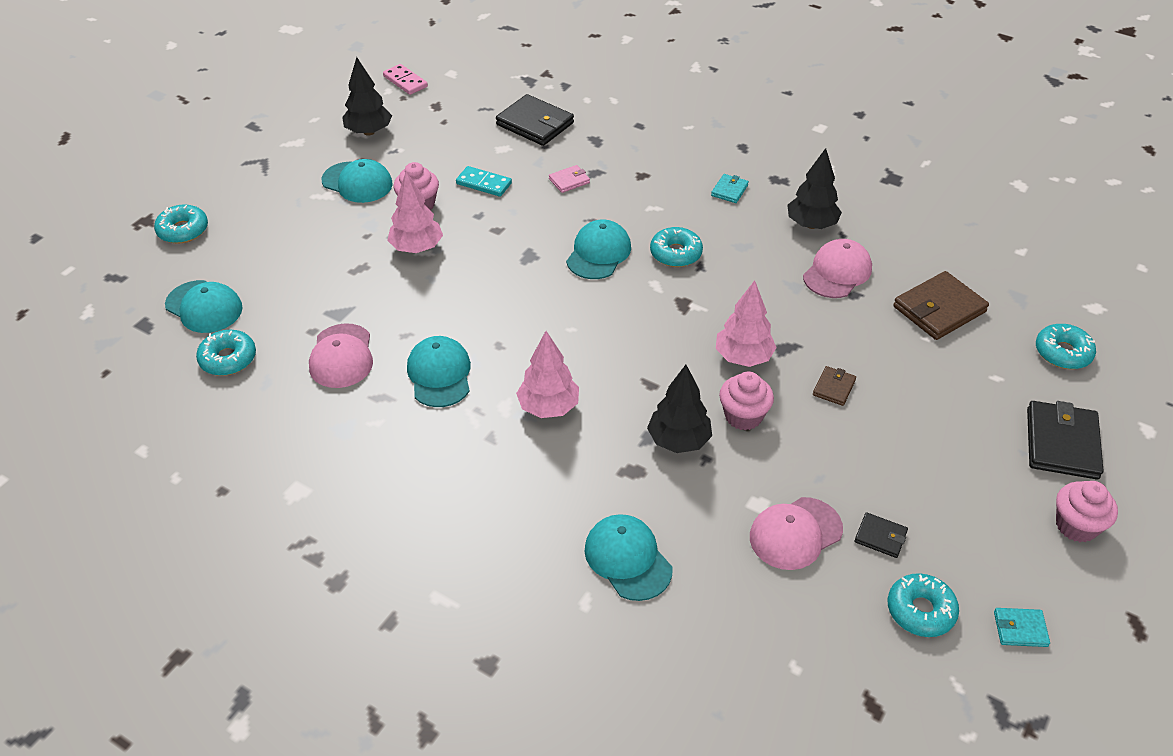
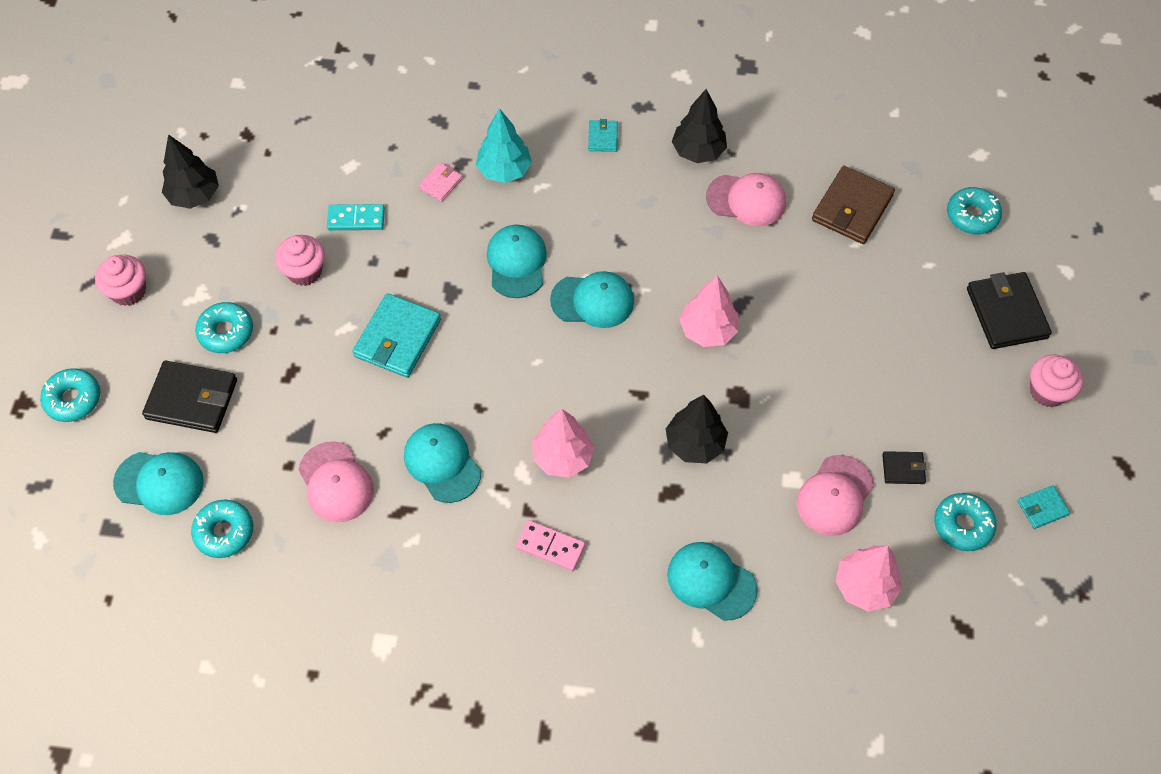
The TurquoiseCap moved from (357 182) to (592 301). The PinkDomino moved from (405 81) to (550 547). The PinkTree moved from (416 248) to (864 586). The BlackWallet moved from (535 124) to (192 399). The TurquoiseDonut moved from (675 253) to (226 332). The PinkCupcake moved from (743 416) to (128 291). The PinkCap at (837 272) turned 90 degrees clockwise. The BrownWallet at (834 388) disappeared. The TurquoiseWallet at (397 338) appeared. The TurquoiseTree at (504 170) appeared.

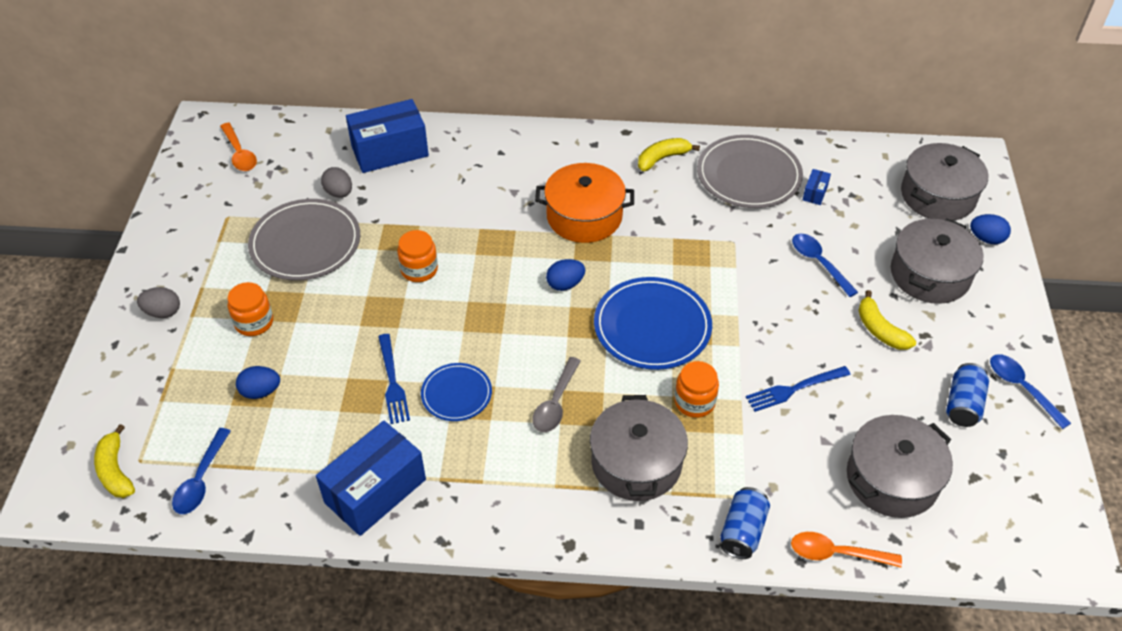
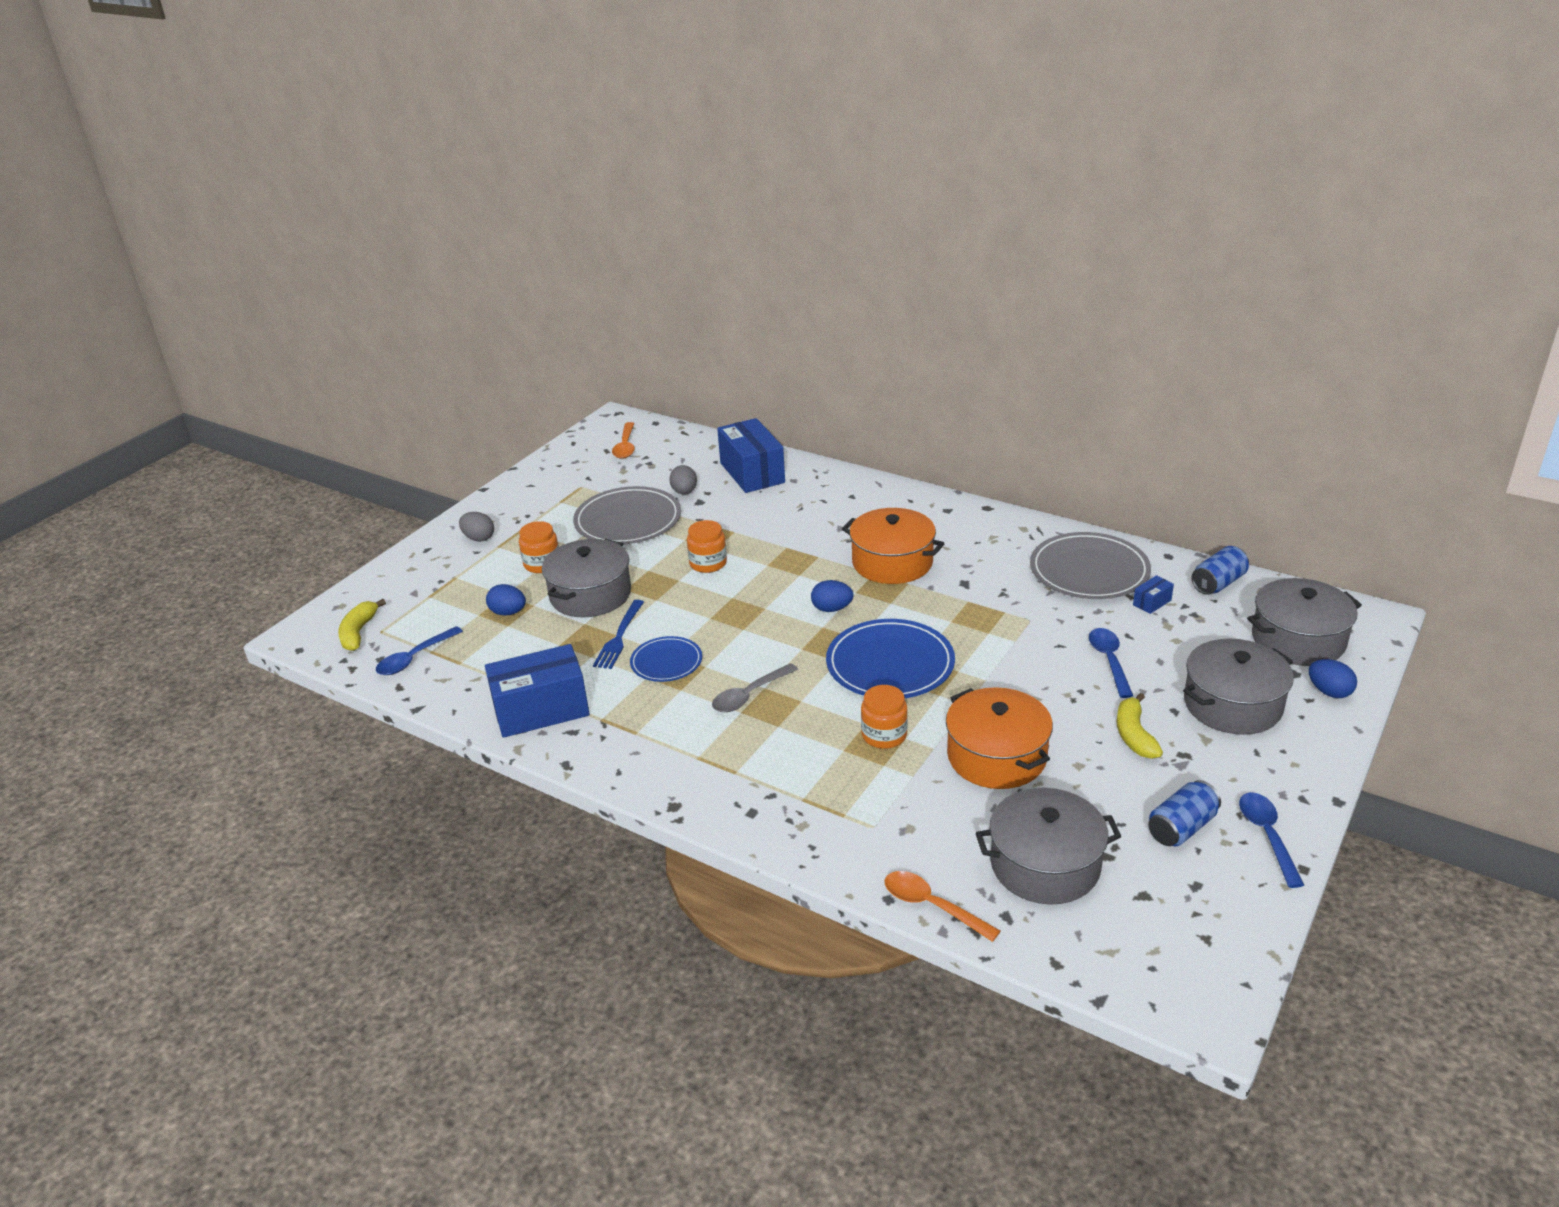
The BlueBox at (390 151) turned 60 degrees clockwise. The GreyPot moved from (636 463) to (590 594). The YellowBanana at (662 158) disappeared. The BlueCan moved from (742 531) to (1218 583). The BlueFork at (794 389) was replaced by the OrangePot at (997 756).

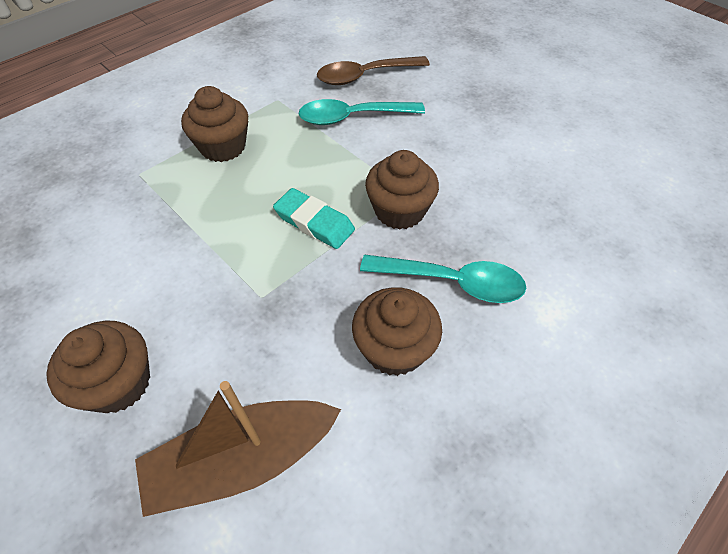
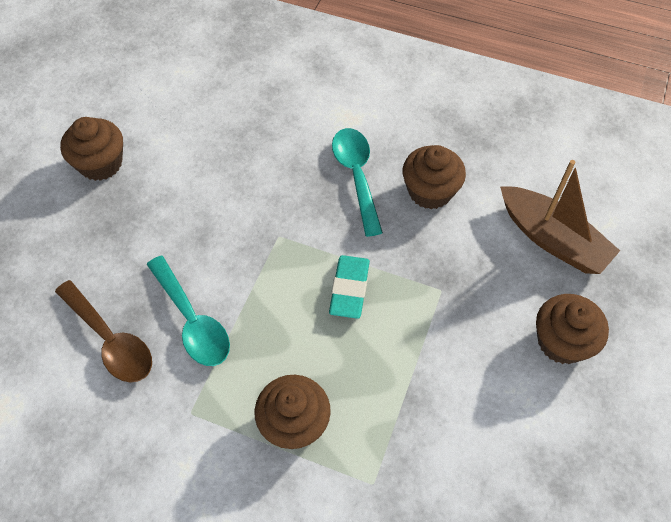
The BrownCupcake moved from (399 211) to (101 163).

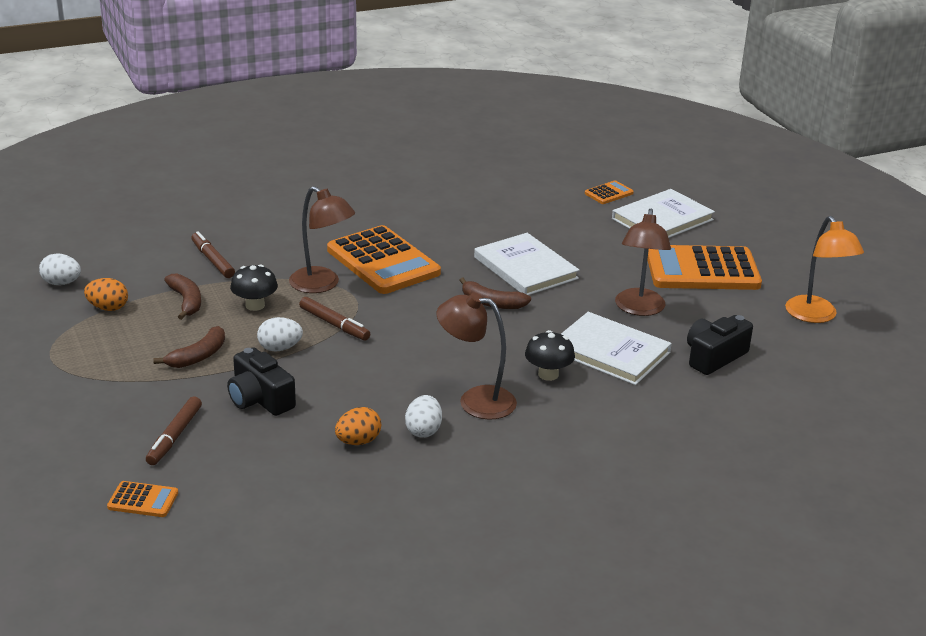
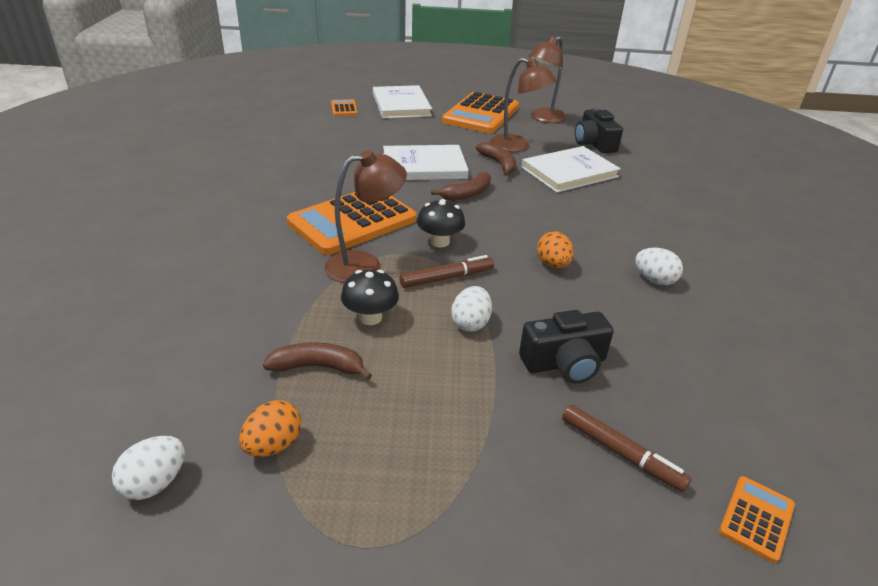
The BrownBanana moved from (198 356) to (498 164). The BrownMarker at (212 260) disappeared. The OrangeCalculator at (383 261) turned 150 degrees clockwise. The OrangeEgg moved from (358 441) to (553 265). The BrownLamp moved from (475 400) to (543 118). The BlackMushroom moved from (548 374) to (440 242). The OrangeLamp at (816 316) disappeared.

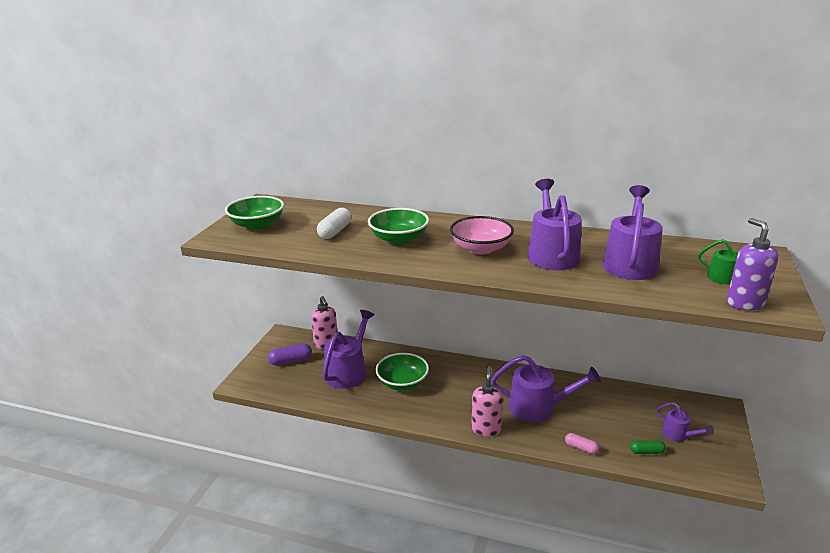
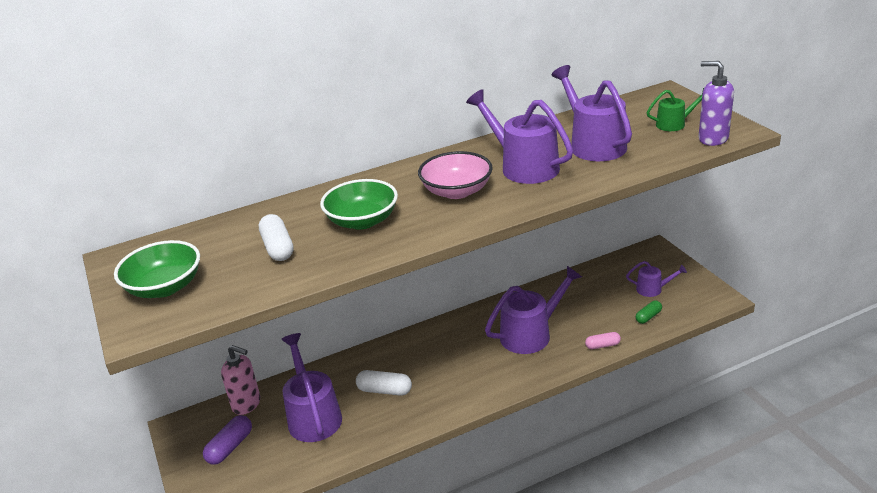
The GreenBowl at (402 383) was replaced by the WhiteCapsule at (384 390). The PinkSoapDispenser at (486 429) disappeared.

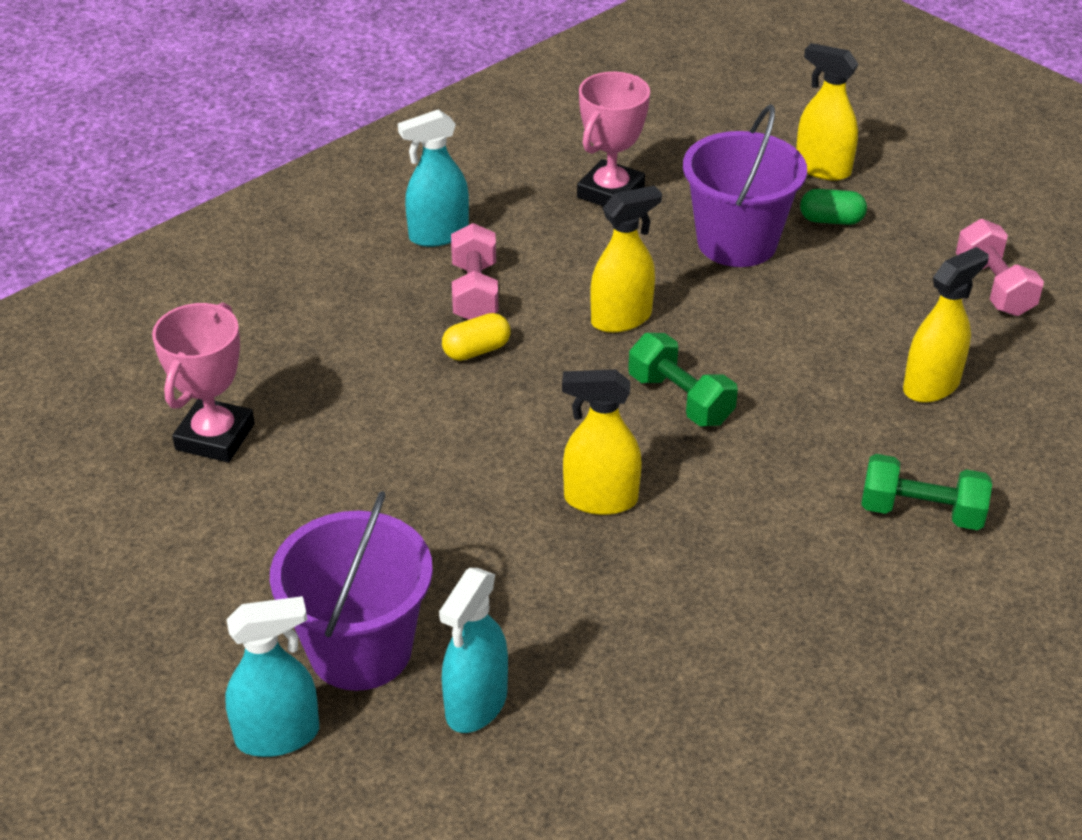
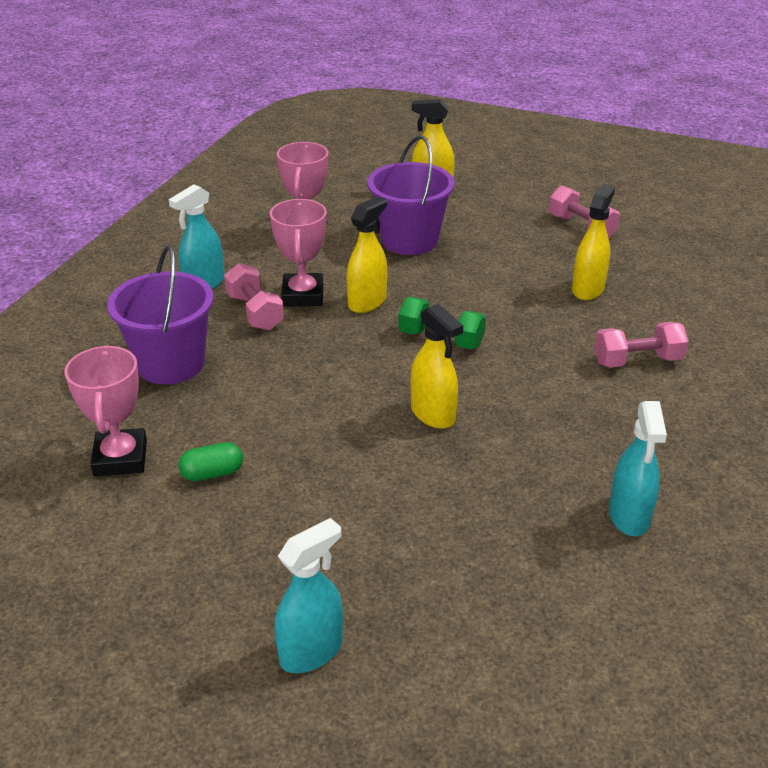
The PurpleBucket moved from (360 649) to (171 363). The TurquoiseSprayBottle moved from (476 704) to (629 516). The YellowCapsule at (476 350) disappeared. The YellowSprayBottle at (600 499) turned 105 degrees counterclockwise. The GreenCapsule moved from (831 220) to (212 473). The GreenDumbbell at (921 512) became the PinkDumbbell at (637 361). The PinkTrophy at (303 295) appeared.

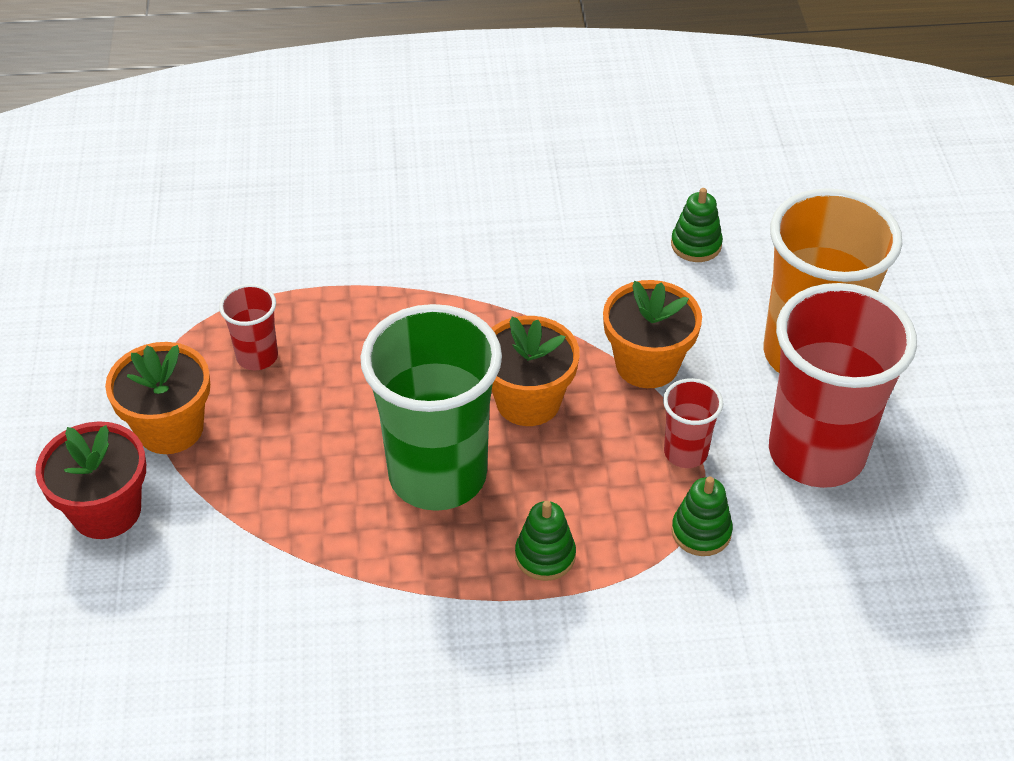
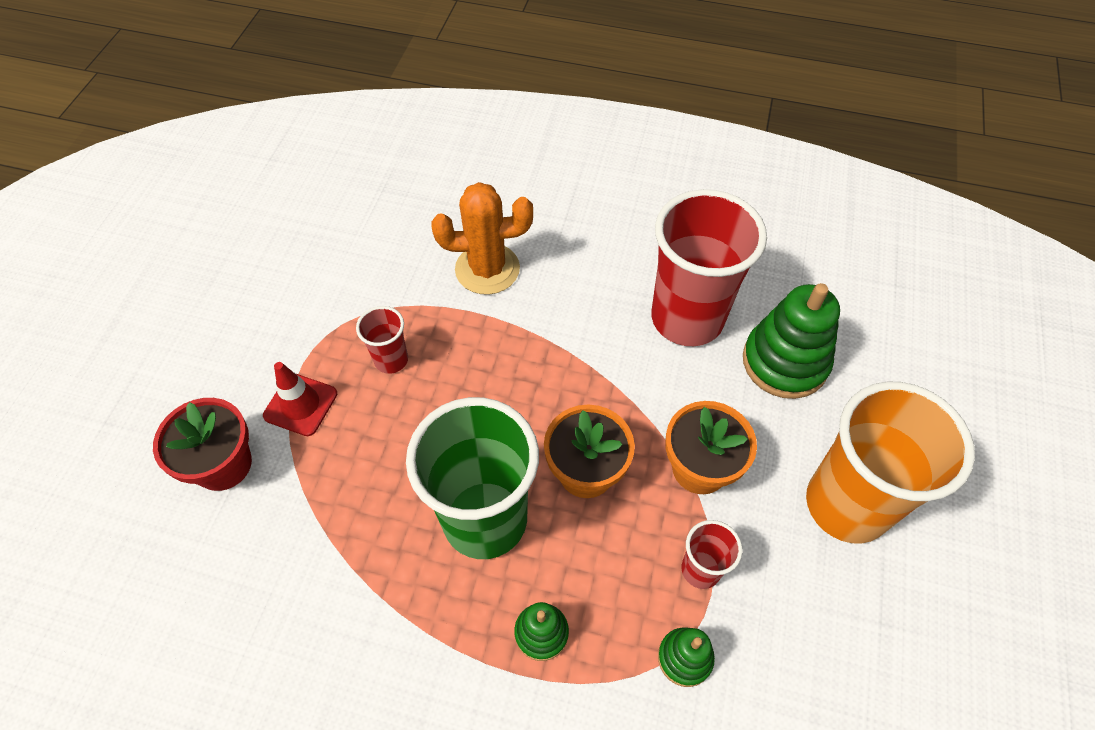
The OrangeFlowerPot at (170 428) was replaced by the RedTrafficCone at (300 405). The GreenStackingToy at (696 245) changed to 1.92 times the size. The RedCup moved from (816 453) to (687 318). The OrangeCactus at (487 269) appeared.

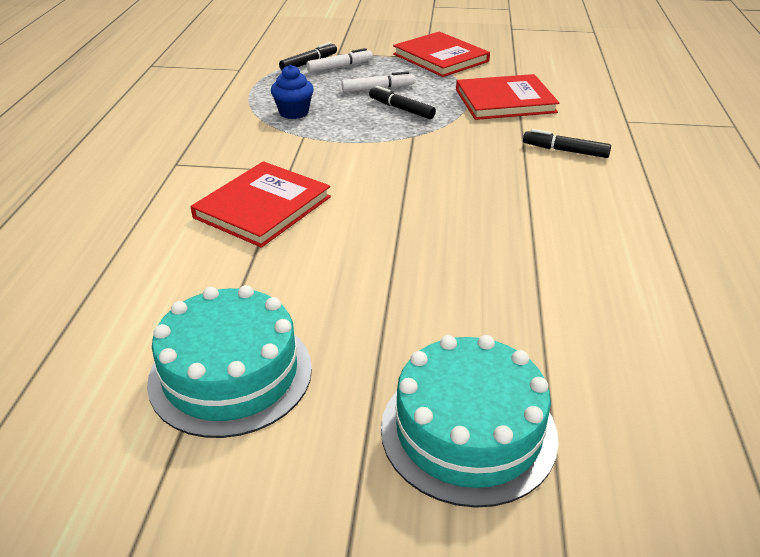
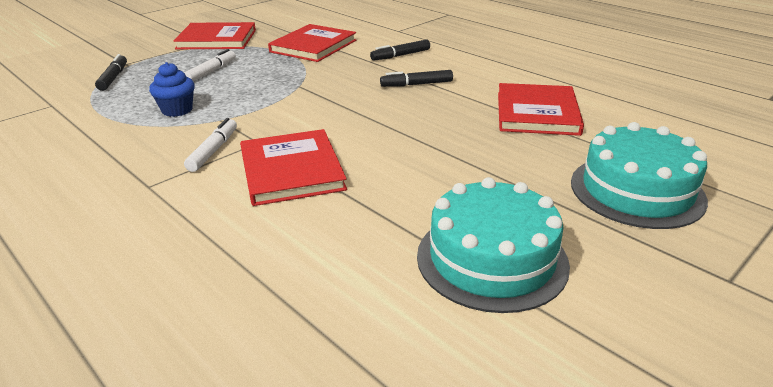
The WhiteMarker moved from (340 67) to (213 150). The BlackMarker moved from (401 109) to (416 84). The RedBook at (537 113) appeared.

